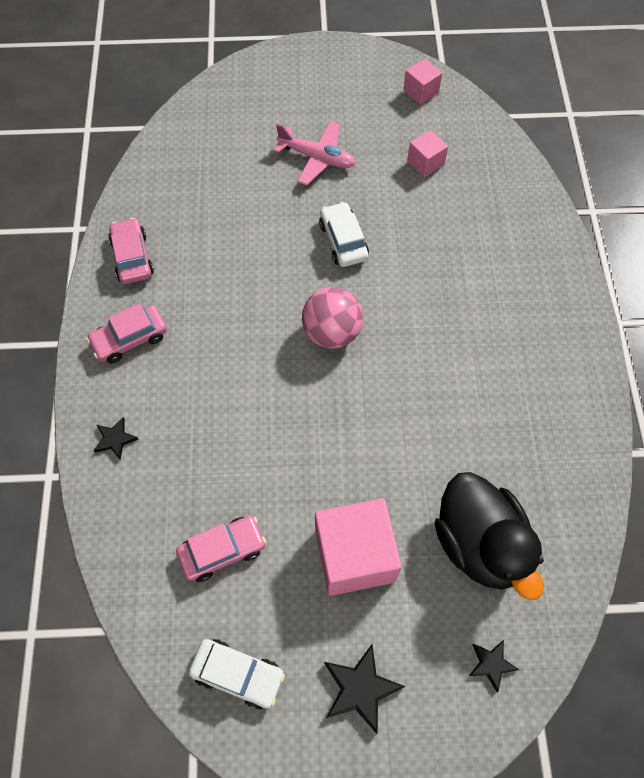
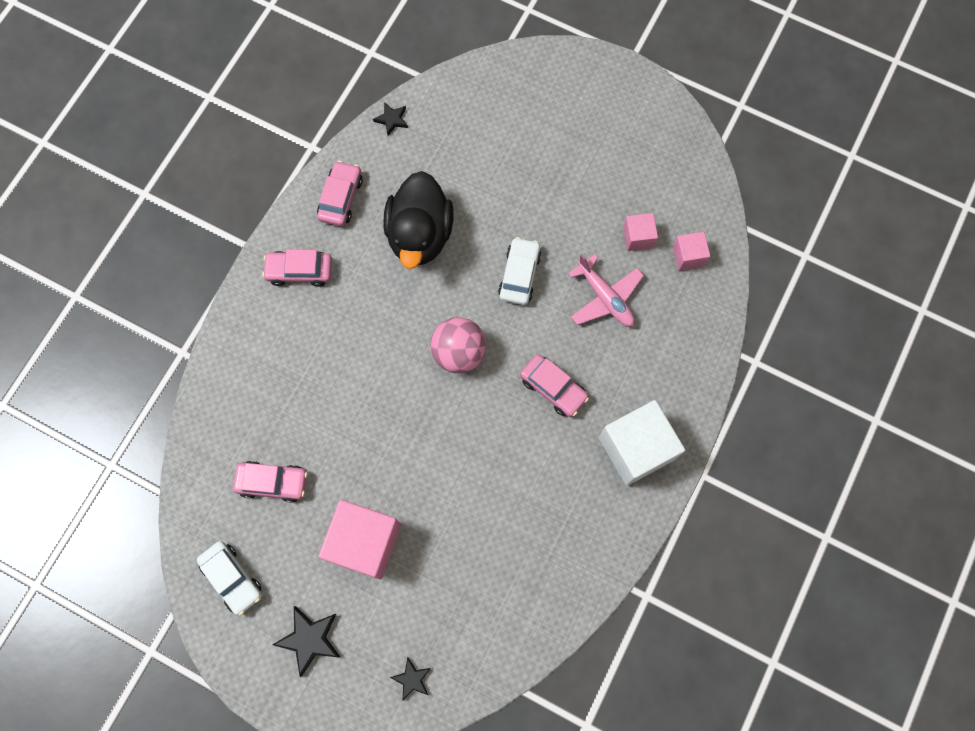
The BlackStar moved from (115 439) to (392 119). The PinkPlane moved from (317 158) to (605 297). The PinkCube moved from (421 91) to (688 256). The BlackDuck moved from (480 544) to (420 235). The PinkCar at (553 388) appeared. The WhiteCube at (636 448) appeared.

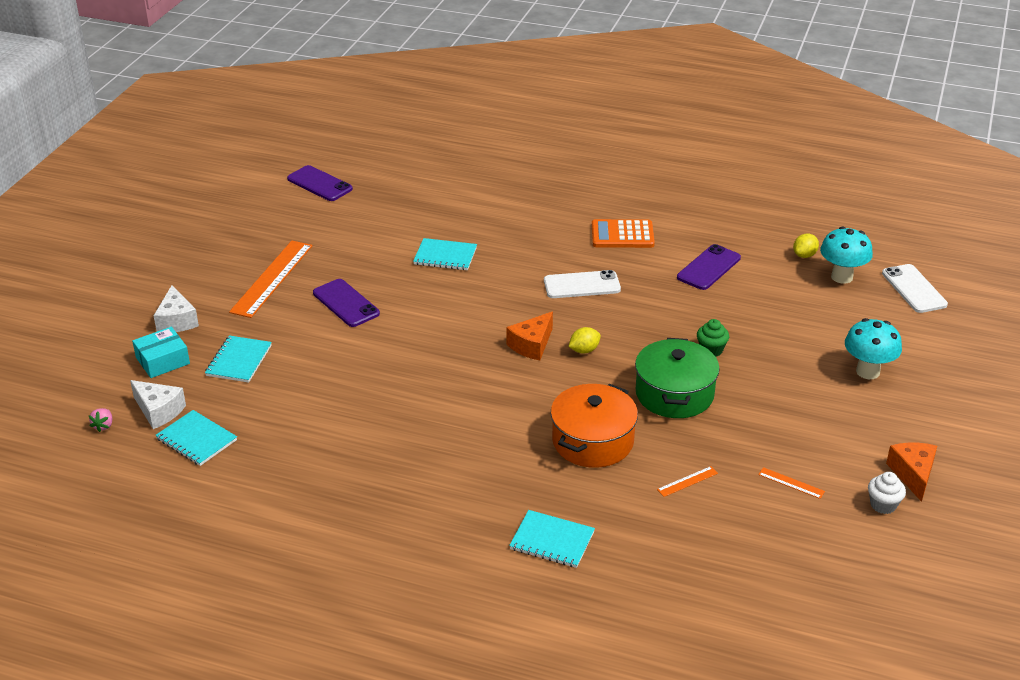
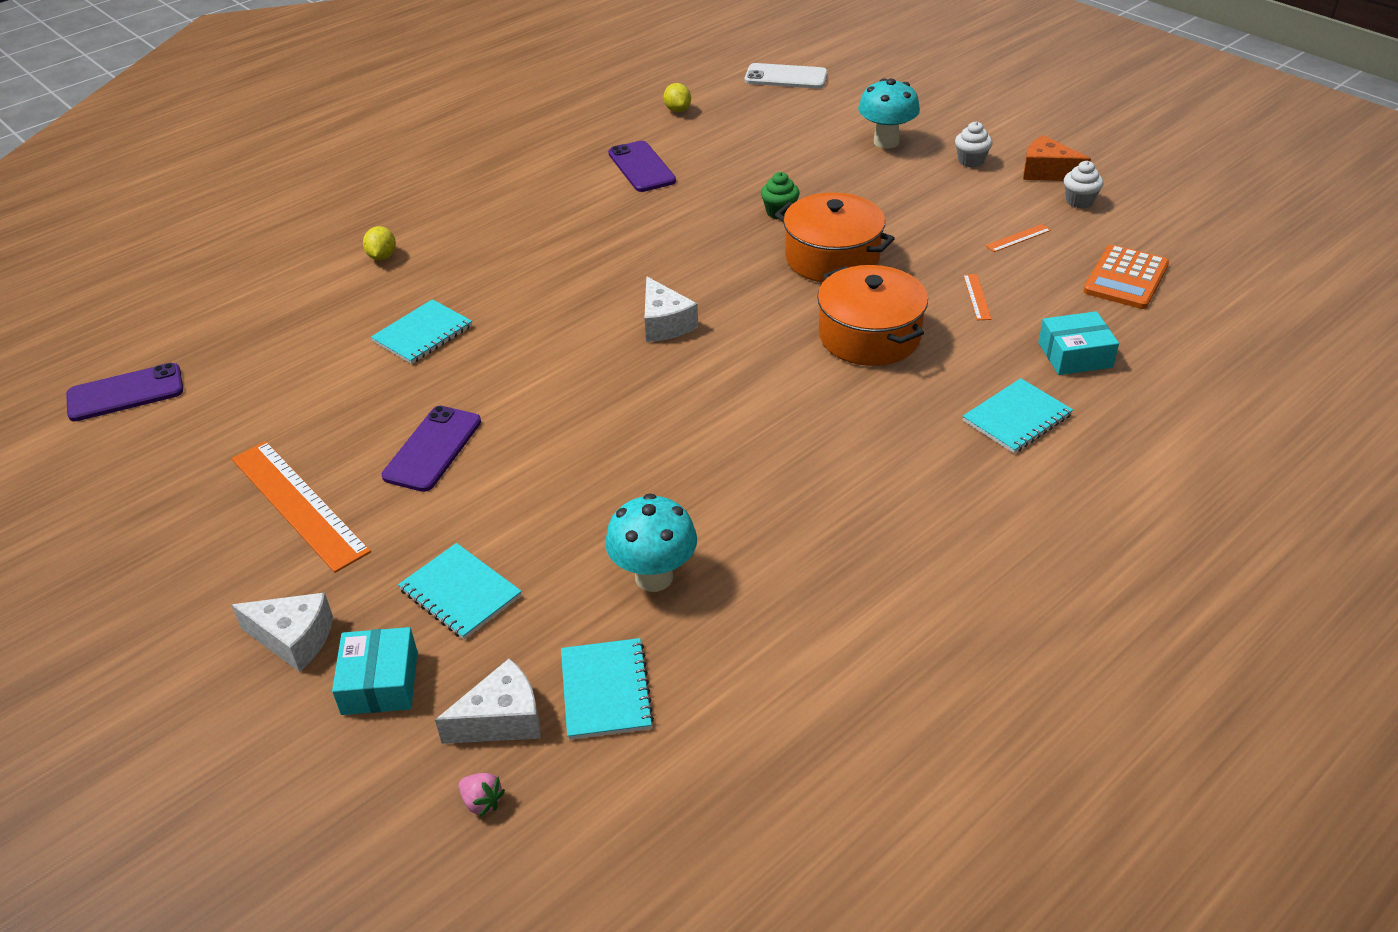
The TurquoiseNotebook at (196 439) turned 75 degrees counterclockwise. The PurplePhone at (346 303) turned 60 degrees counterclockwise. The OrangeCheese at (532 345) became the WhiteCheese at (664 324). The WhitePhone at (582 285) disappeared. The YellowLemon moved from (584 350) to (382 256). The OrangeCalculator moved from (622 235) to (1126 278). The GreenPot at (674 394) became the OrangePot at (832 258). The TurquoiseMushroom moved from (842 277) to (654 577). The WhiteCupcake at (971 161) appeared. The TurquoiseBox at (1075 355) appeared.

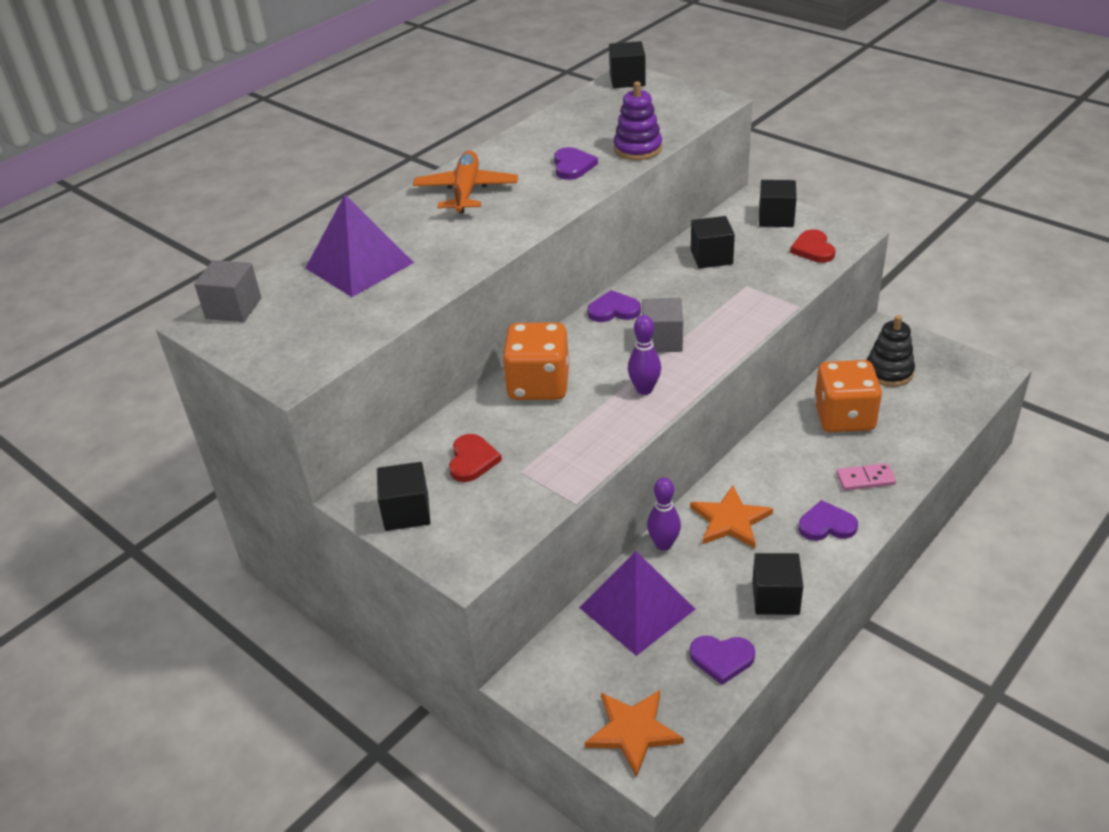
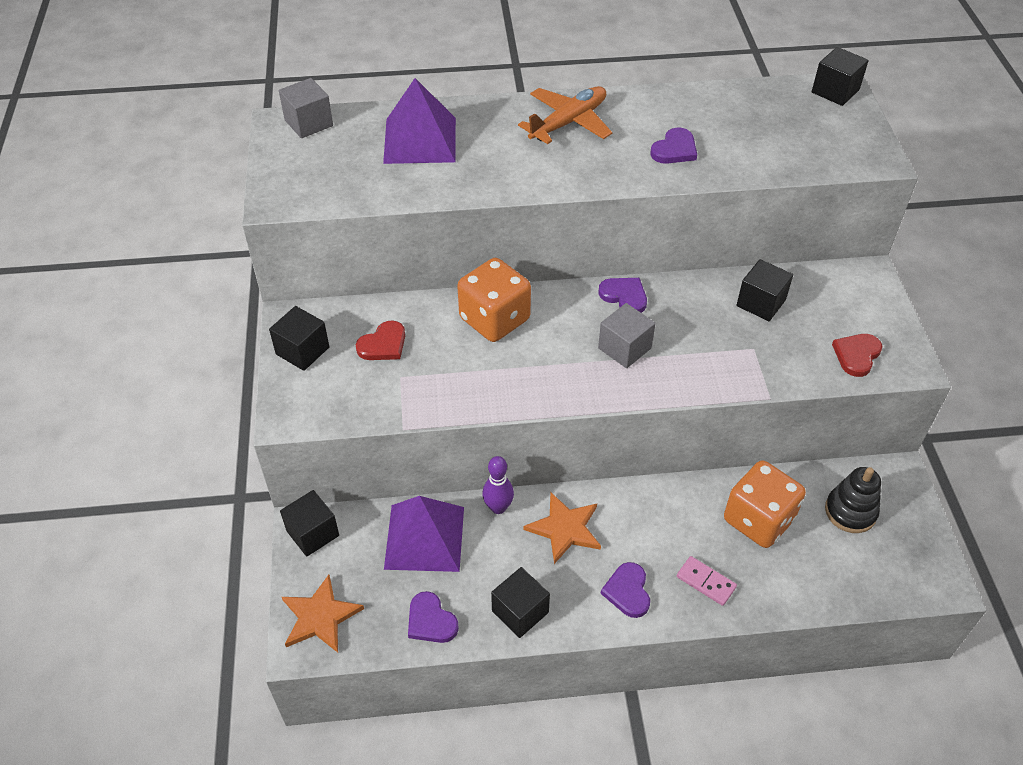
The PurpleStackingToy at (637 149) disappeared. The PurpleBowlingPin at (644 389) disappeared. The BlackCube moved from (776 218) to (312 533). The PurpleHeart at (826 525) turned 135 degrees counterclockwise.

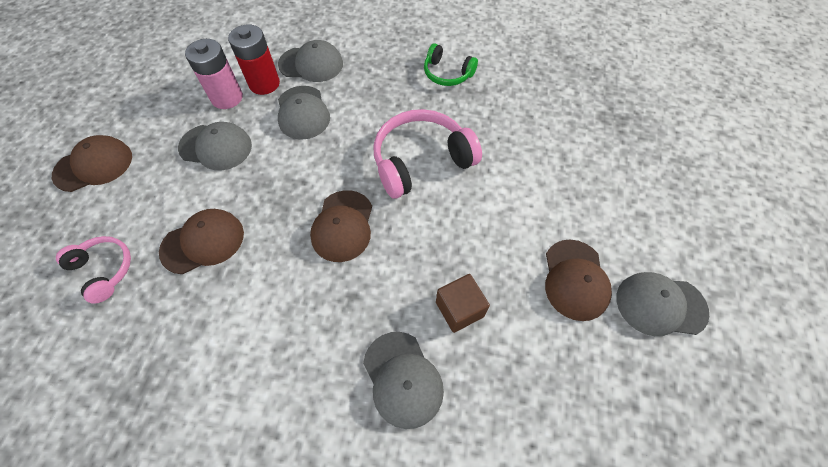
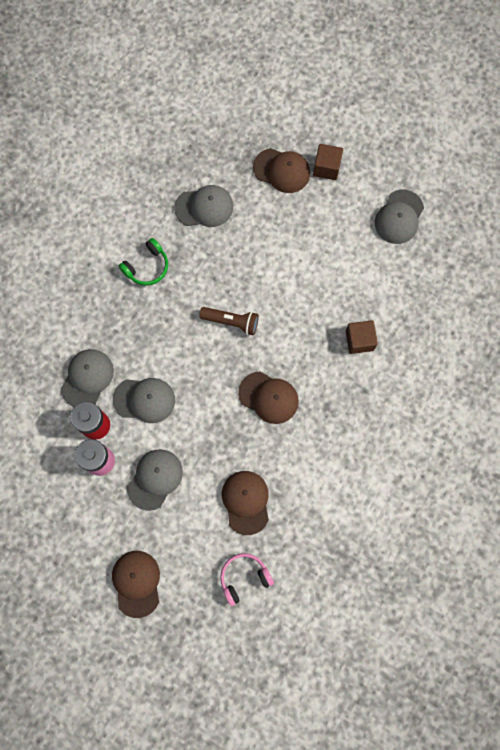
The GreyCap moved from (402 379) to (204 207). The PinkHeadphones at (421 161) was replaced by the BrownFlashlight at (231 322). The BrownCap moved from (575 280) to (282 170). The BrownCube at (326 167) appeared.

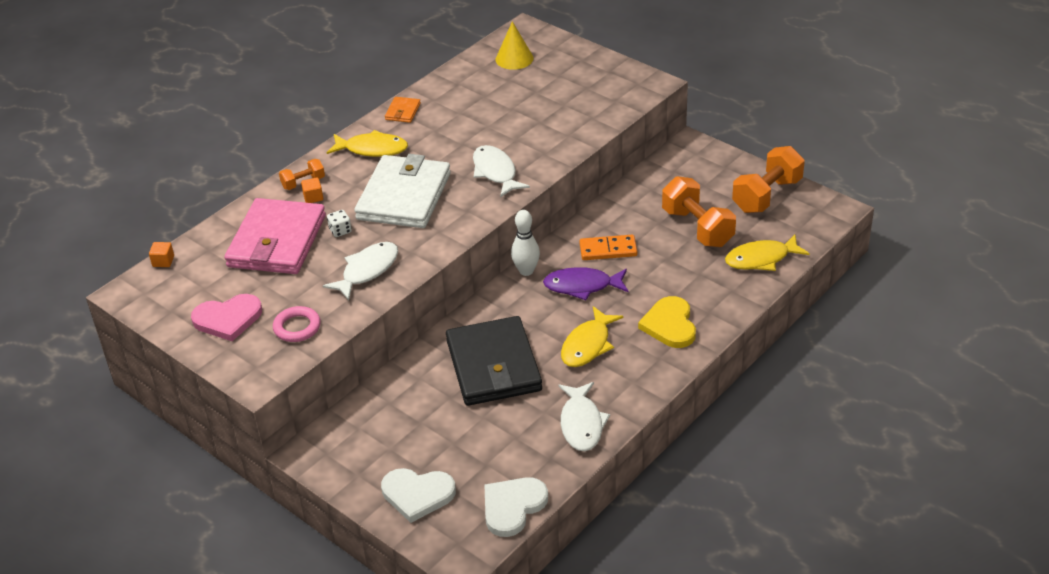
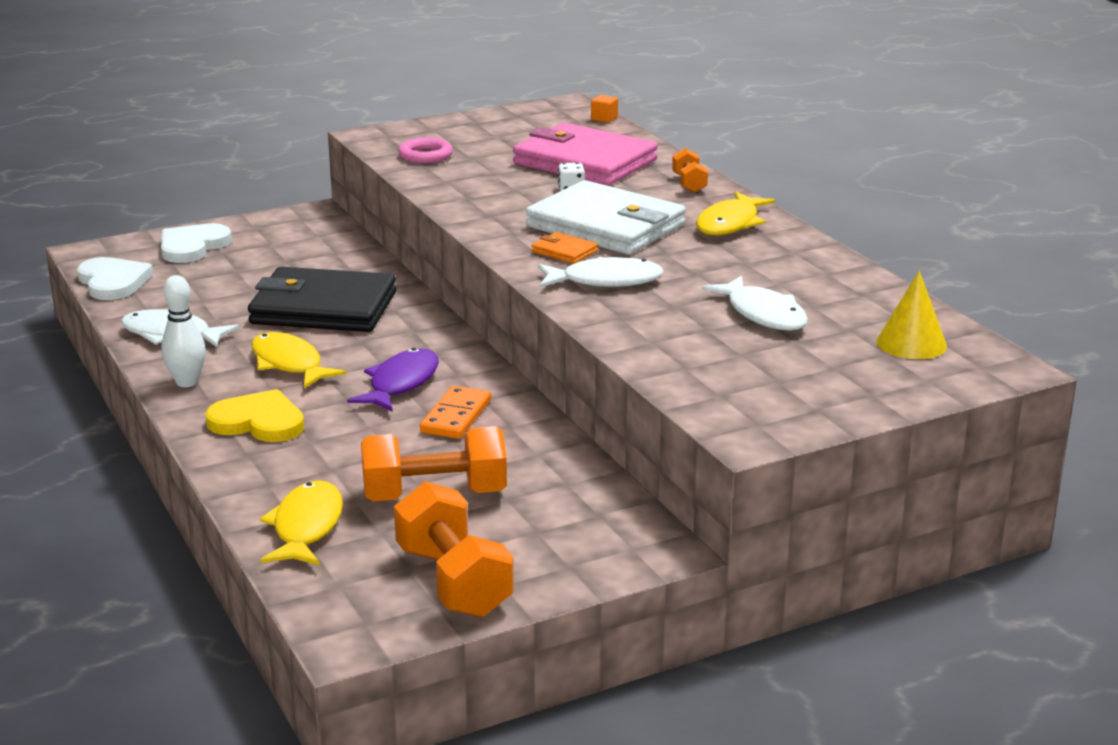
The PinkHeart at (228 319) disappeared. The OrangeCube at (313 197) disappeared. The WhiteFish moved from (367 270) to (763 314). The OrangeWallet moved from (403 111) to (564 251). The WhiteBowlingPin moved from (526 271) to (187 382).

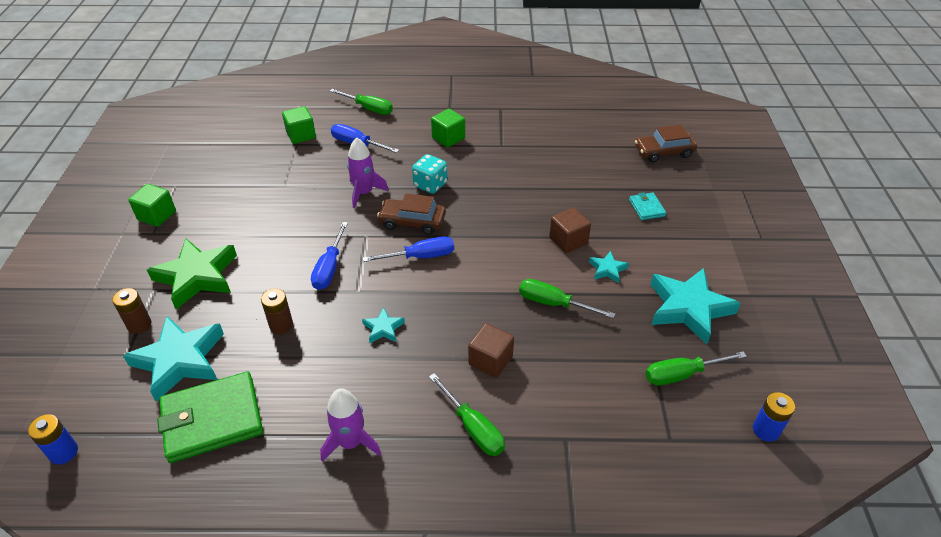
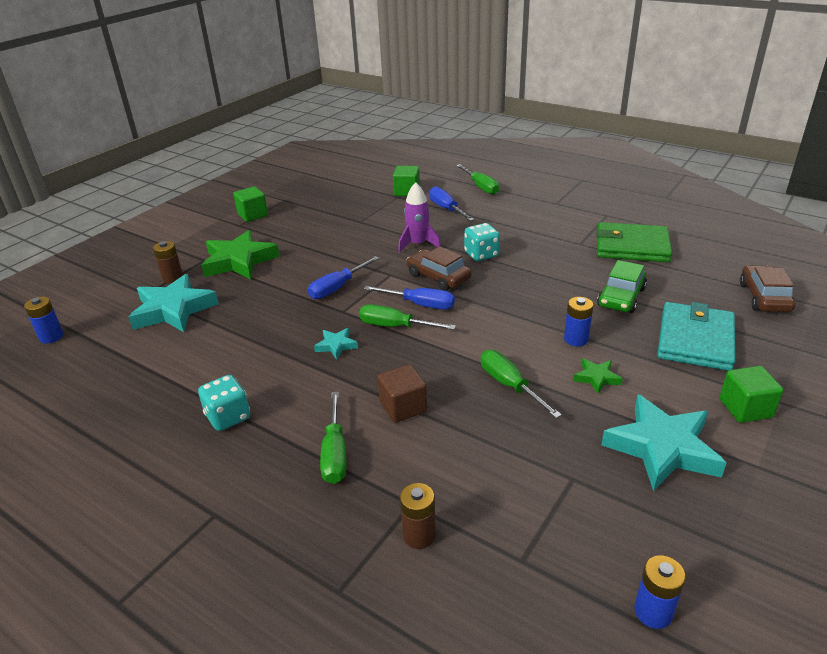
The GreenWallet moved from (212 419) to (632 246). The BrownBattery moved from (281 325) to (419 535). The PurpleRocket at (351 443) was replaced by the TurquoiseDice at (228 417). The GreenCube moved from (448 138) to (745 408). The BrownCube at (568 241) was replaced by the BlueBattery at (576 339). The TurquoiseStar at (607 269) became the GreenStar at (596 378). The TurquoiseWallet at (646 208) changed to 2.12 times the size. The BrownCar at (663 152) turned 75 degrees clockwise. The GreenScrewdriver moved from (682 374) to (395 326). The GreenCar at (621 297) appeared.

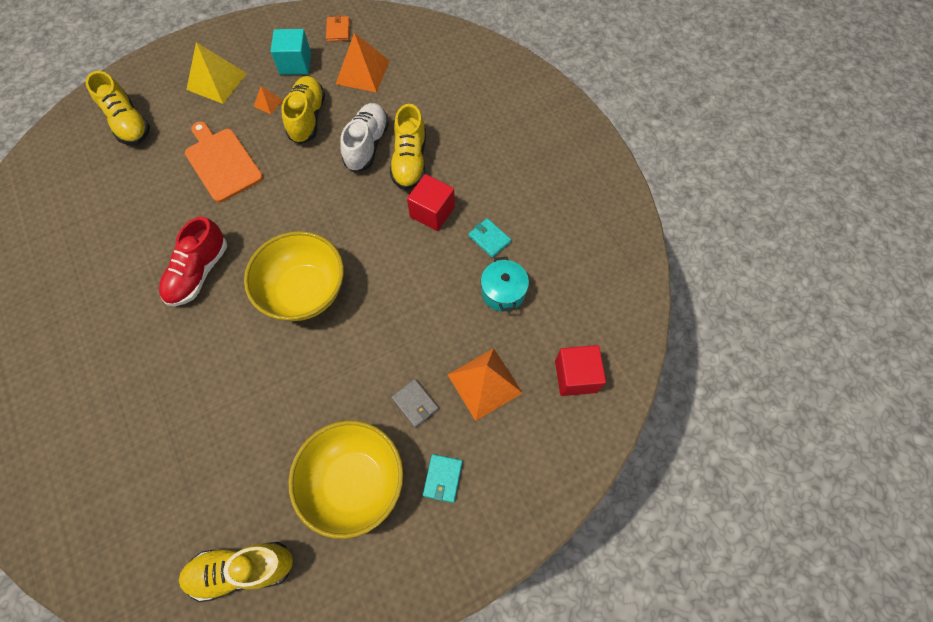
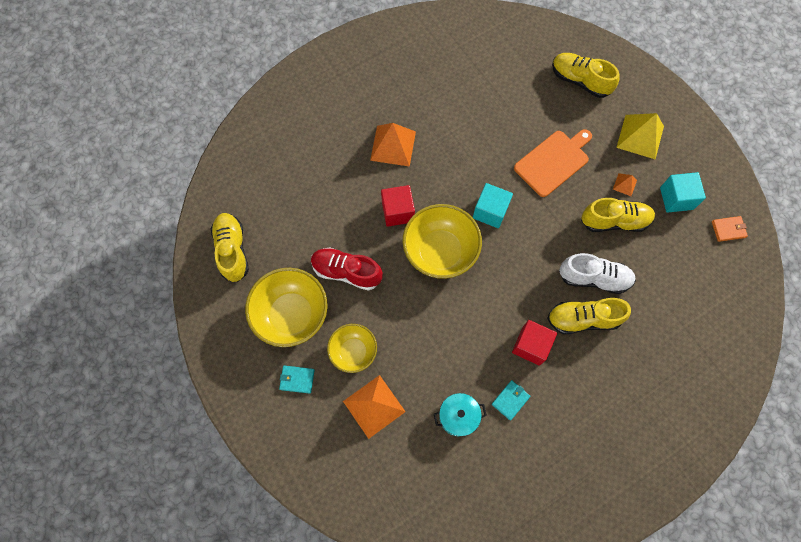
The YellowShoe at (129 123) turned 75 degrees clockwise. The RedShoe moved from (199 272) to (346 272). The OrangePyramid moved from (363 72) to (393 146). The GreyWallet at (415 403) was replaced by the YellowBowl at (353 352). The RedCube moved from (576 376) to (398 211). The TurquoiseCube at (490 211) appeared.

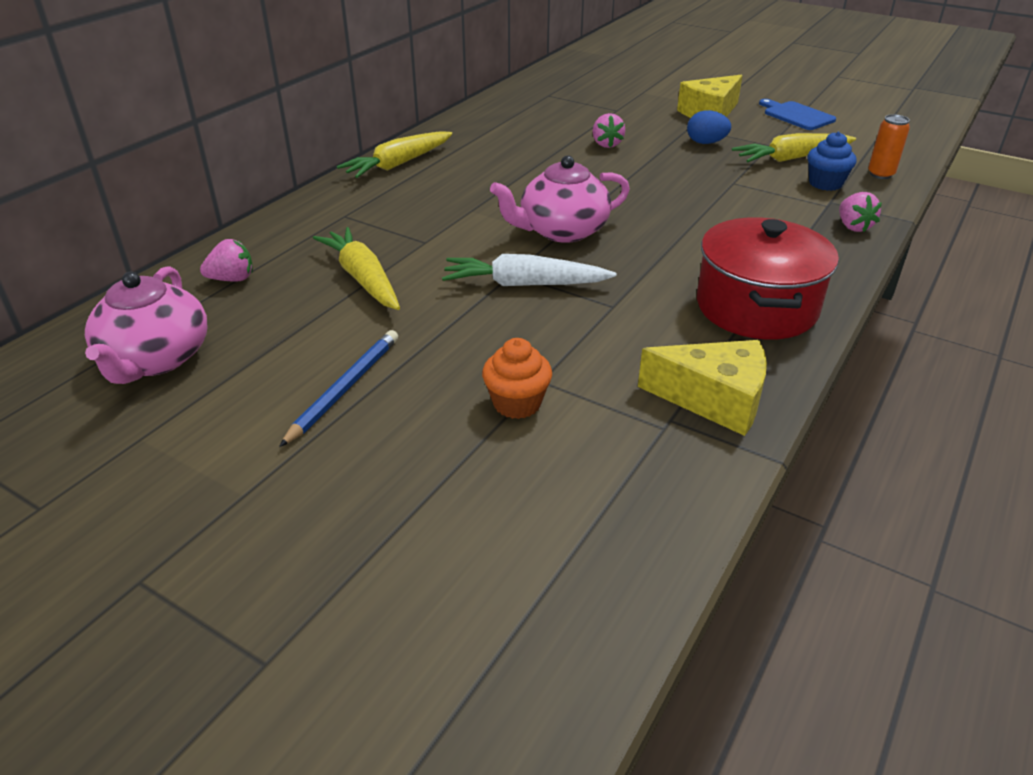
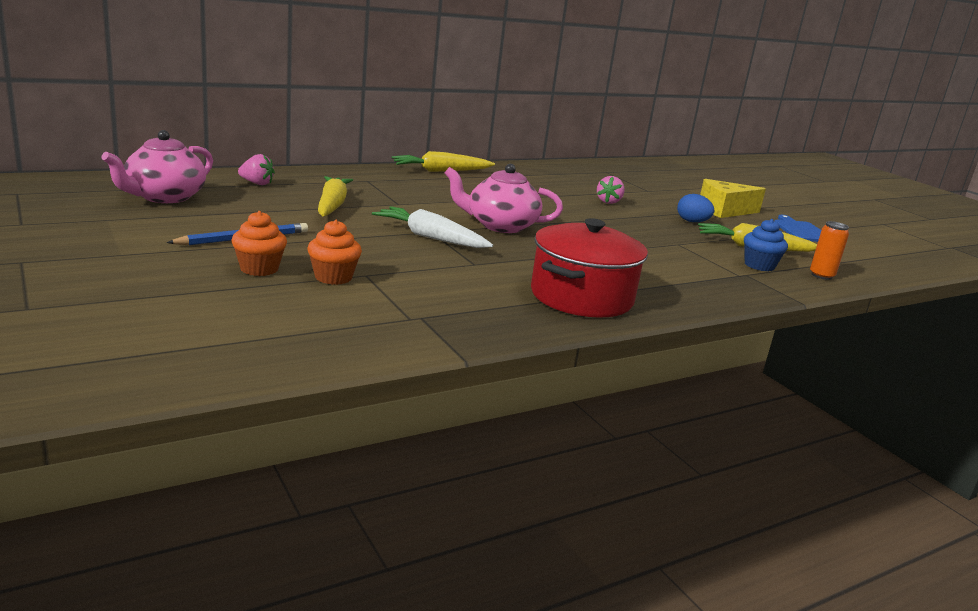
The YellowCheese at (714 400) disappeared. The PinkStrawberry at (853 227) disappeared. The OrangeCupcake at (259 269) appeared.

